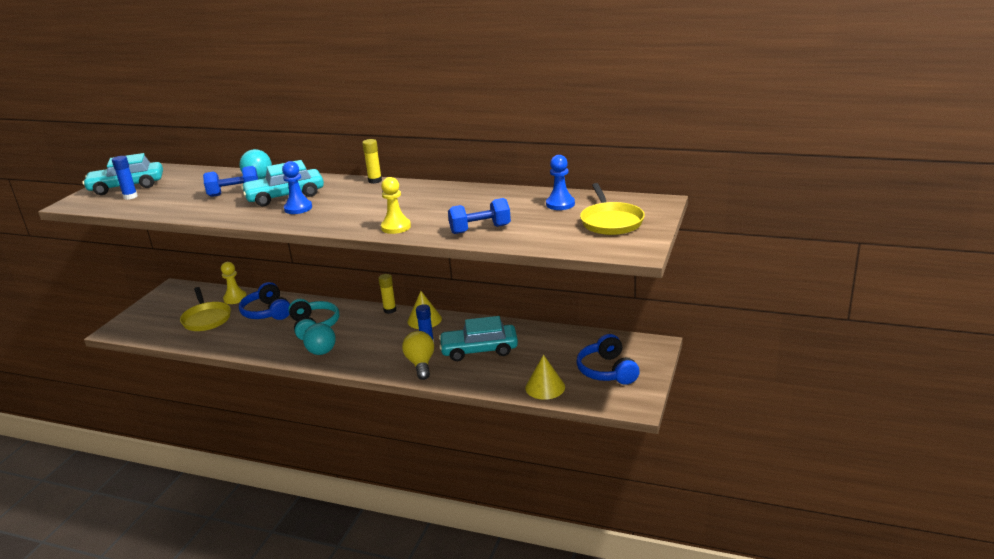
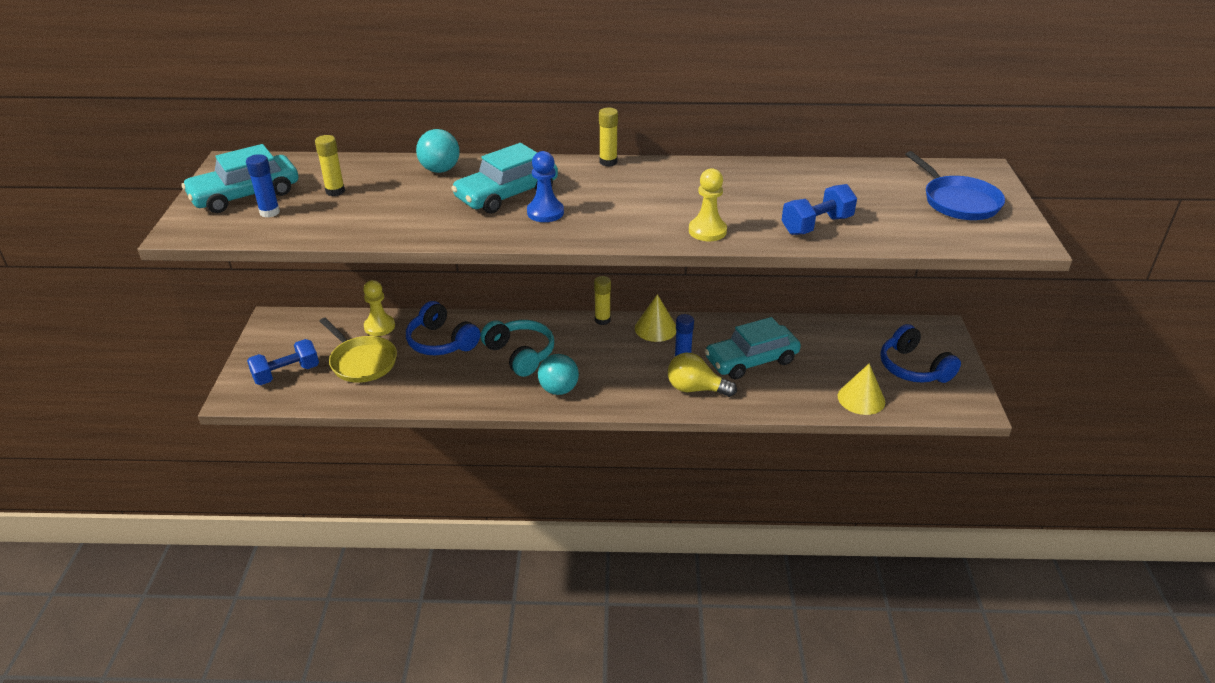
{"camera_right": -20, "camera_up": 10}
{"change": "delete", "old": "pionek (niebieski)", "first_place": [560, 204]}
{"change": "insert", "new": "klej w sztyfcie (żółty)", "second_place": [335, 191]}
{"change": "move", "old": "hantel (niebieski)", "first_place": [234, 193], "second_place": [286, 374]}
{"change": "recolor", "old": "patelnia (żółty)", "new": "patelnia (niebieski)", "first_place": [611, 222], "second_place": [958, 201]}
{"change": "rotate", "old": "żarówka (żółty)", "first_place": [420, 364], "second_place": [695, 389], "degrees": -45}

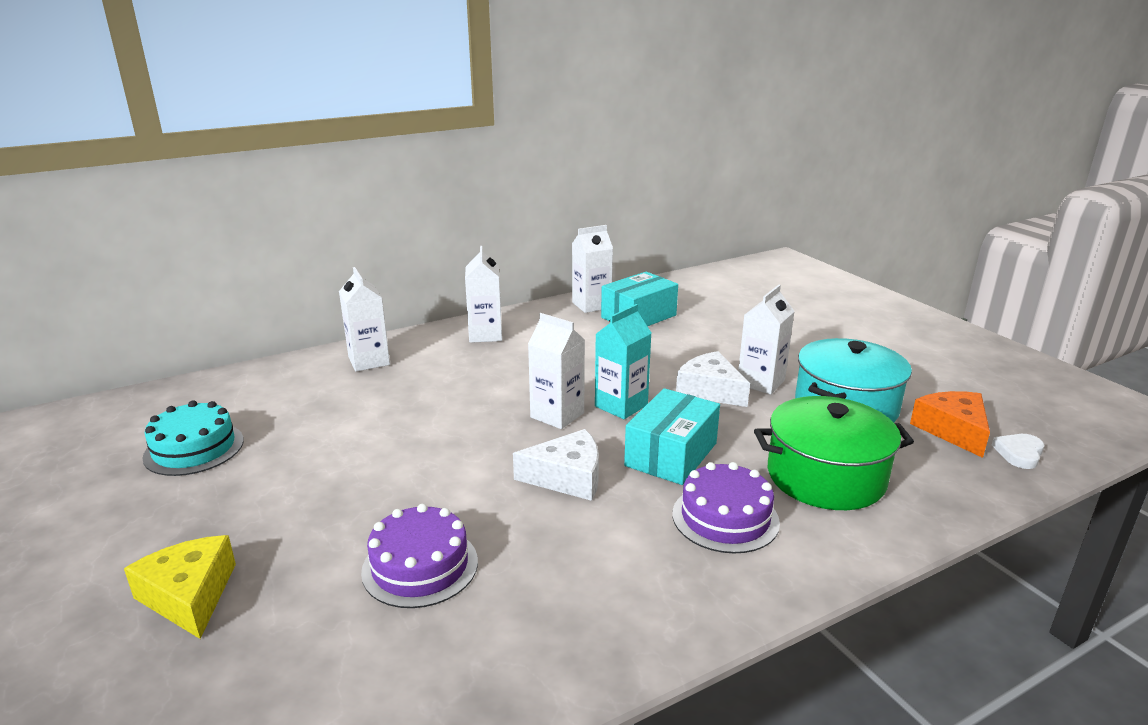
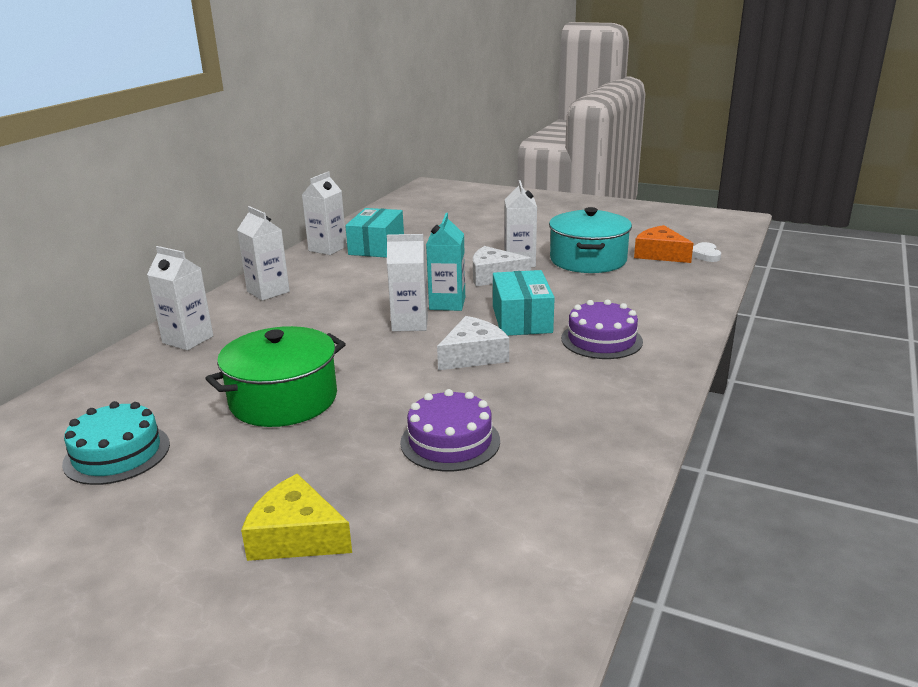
{"camera_right": -35, "camera_up": 0}
{"change": "move", "old": "garnek (zielony)", "first_place": [825, 477], "second_place": [283, 399]}

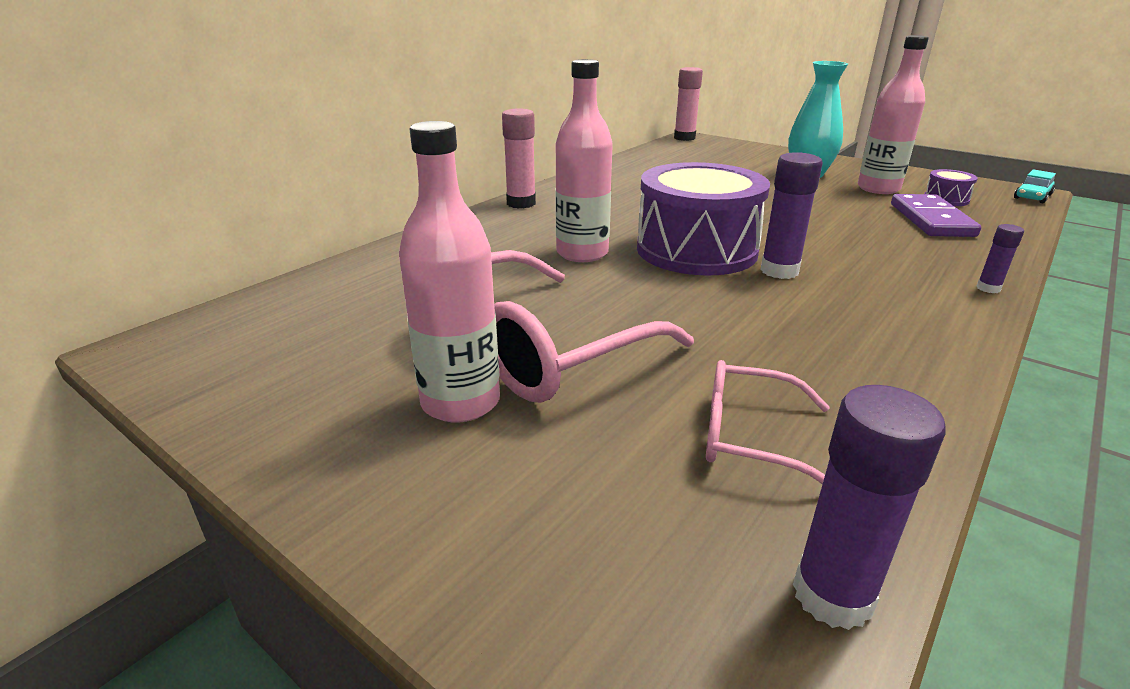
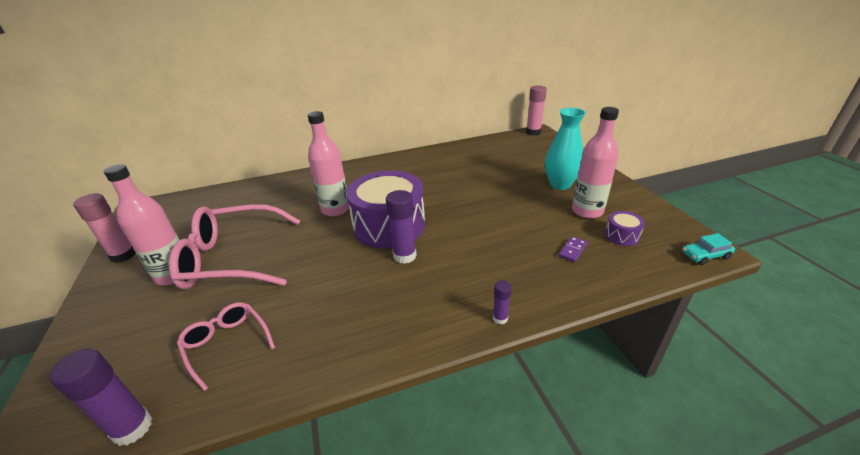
{"camera_right": 35, "camera_up": 5}
{"change": "move", "old": "klej w sztyfcie (różowy)", "first_place": [521, 203], "second_place": [123, 255]}
{"change": "resize", "old": "kostka domina (fioletowy)", "first_place": [931, 220], "second_place": [572, 250], "factor": 0.48}

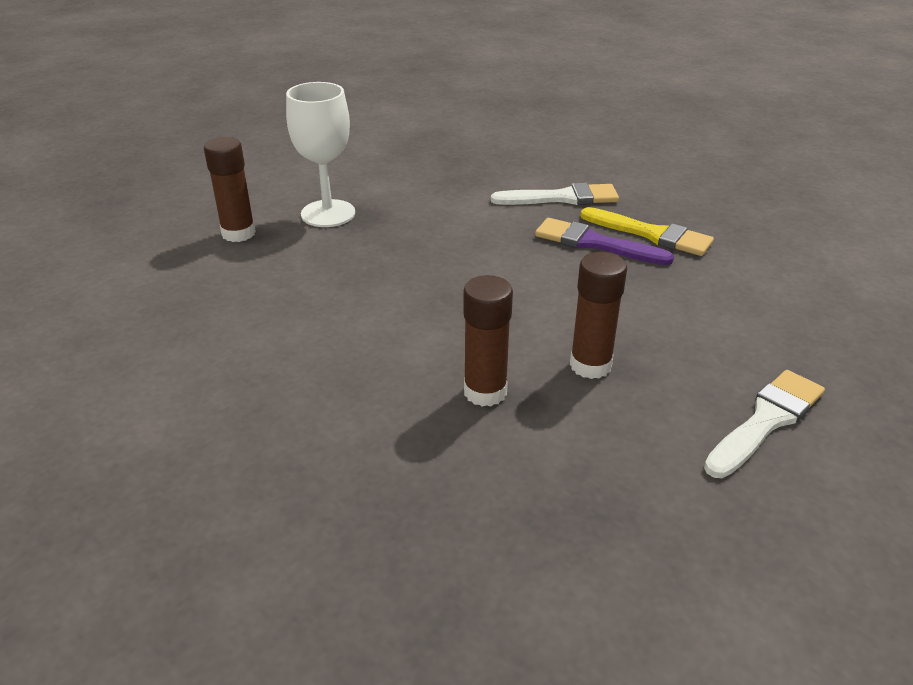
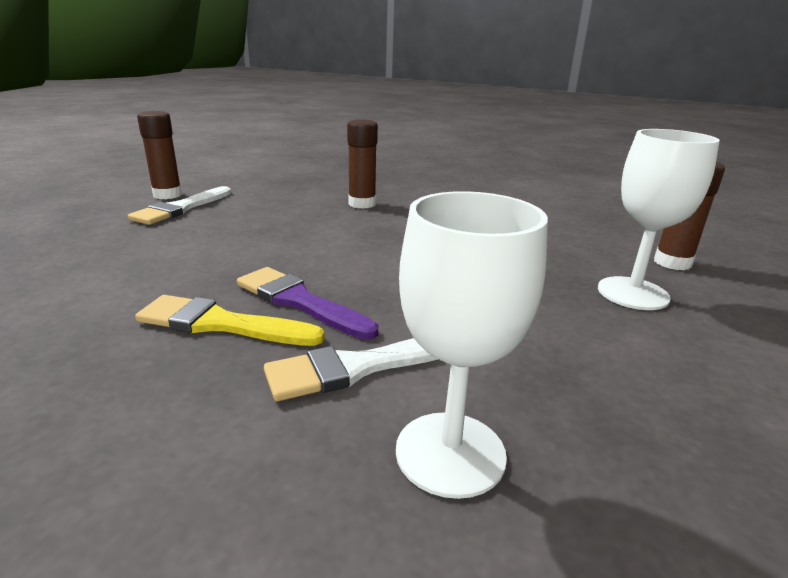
{"camera_right": 160, "camera_up": -10}
{"change": "insert", "new": "kielich (biały)", "second_place": [450, 453]}
{"change": "move", "old": "klej w sztyfcie (brązowy)", "first_place": [590, 365], "second_place": [167, 195]}
{"change": "rotate", "old": "pędzel (fioletowy)", "first_place": [594, 243], "second_place": [299, 301], "degrees": -150}

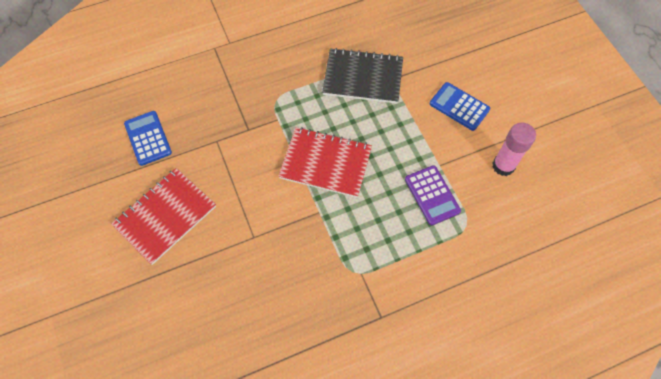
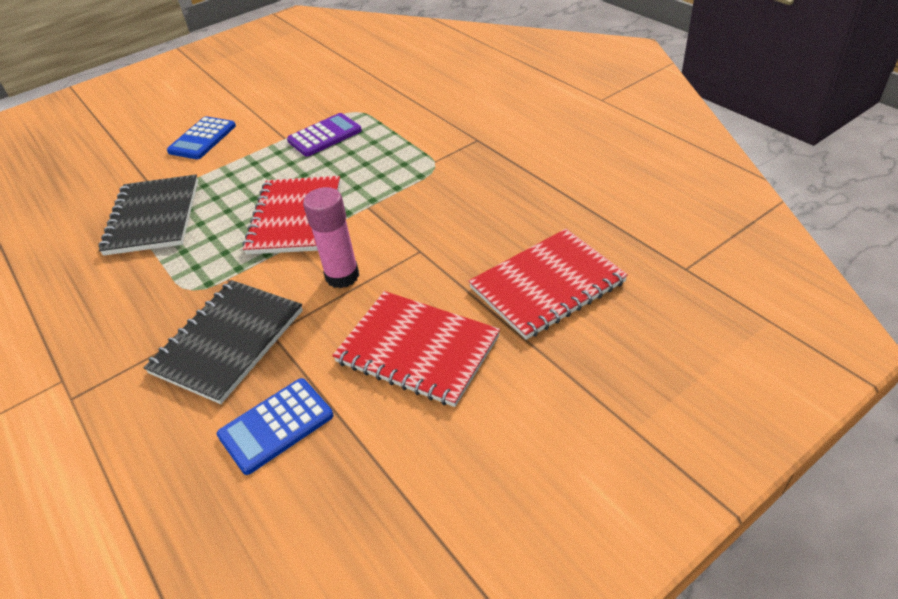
{"camera_right": -100, "camera_up": -20}
{"change": "insert", "new": "zeszyt (czarny)", "second_place": [228, 341]}
{"change": "insert", "new": "zeszyt (czerwony)", "second_place": [547, 285]}
{"change": "move", "old": "klej w sztyfcie (różowy)", "first_place": [503, 166], "second_place": [342, 276]}

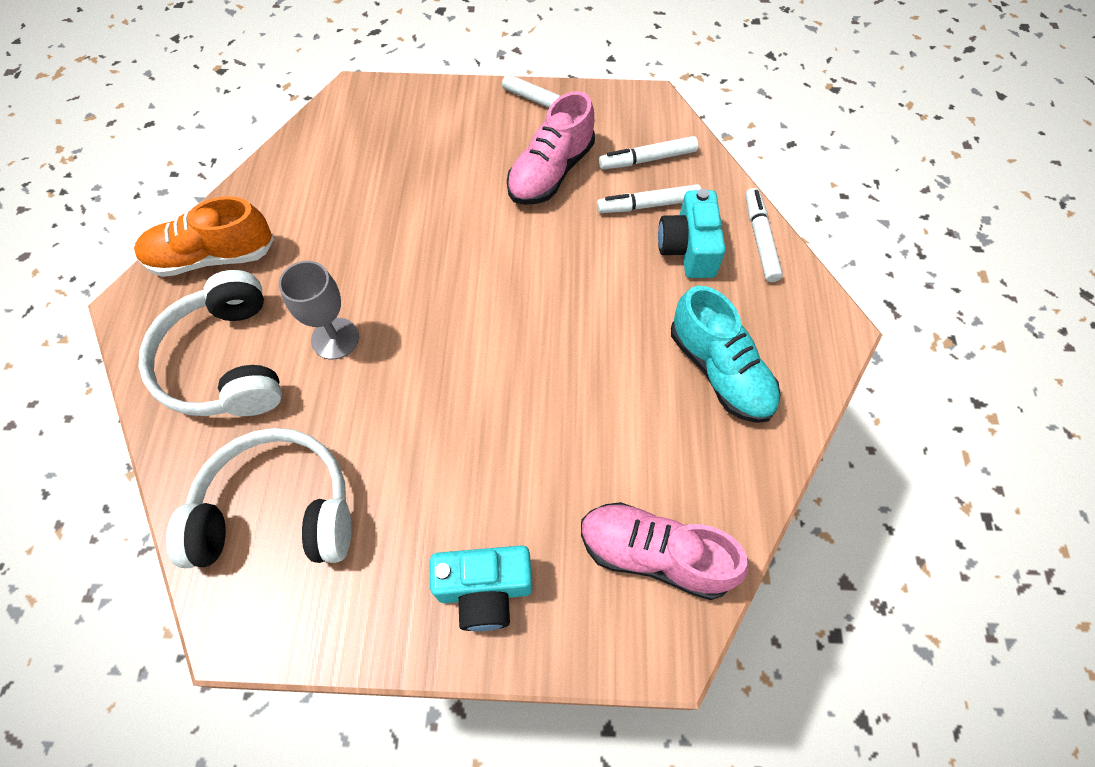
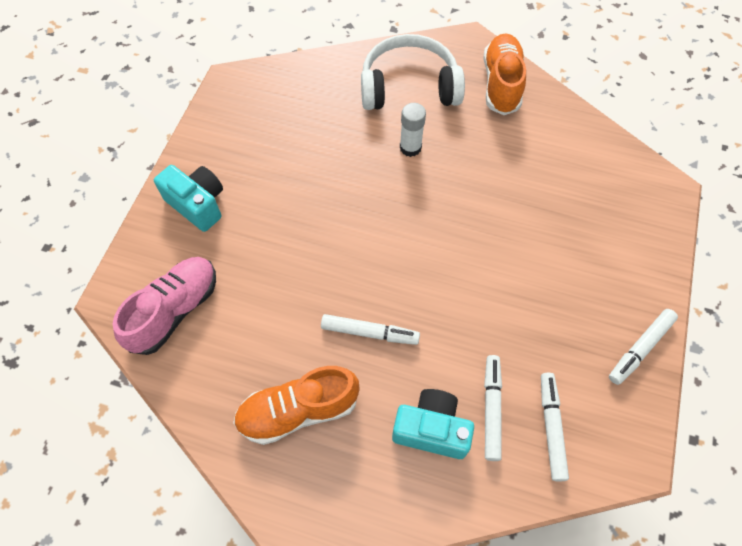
{"camera_right": 105, "camera_up": 0}
{"change": "delete", "old": "słuchawki (biały)", "first_place": [277, 511]}
{"change": "delete", "old": "but (różowy)", "first_place": [551, 172]}
{"change": "move", "old": "flamaster (biały)", "first_place": [760, 240], "second_place": [369, 332]}
{"change": "replace", "old": "kielich (szary)", "new": "klej w sztyfcie (biały)", "first_place": [335, 338], "second_place": [410, 147]}
{"change": "recolor", "old": "but (turkusowy)", "new": "but (pomarańczowy)", "first_place": [720, 371], "second_place": [298, 410]}
{"change": "rotate", "old": "aparat fotograficzny (turkusowy)", "first_place": [485, 590], "second_place": [197, 204], "degrees": 120}

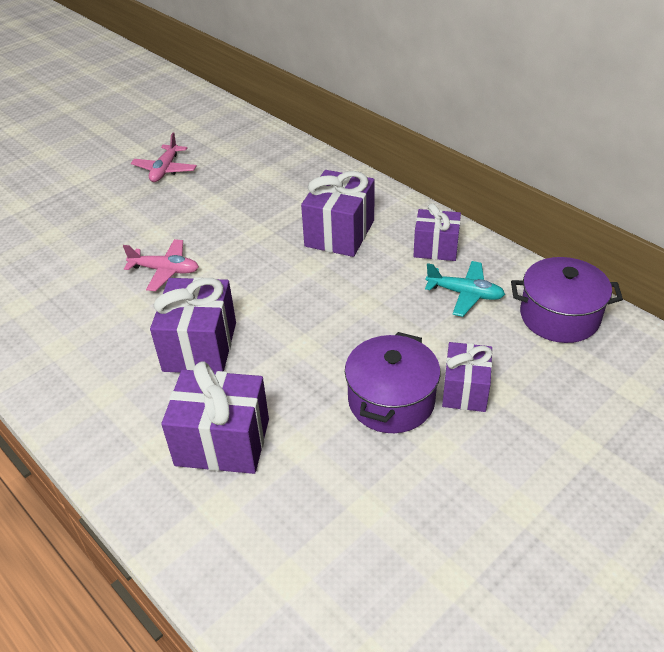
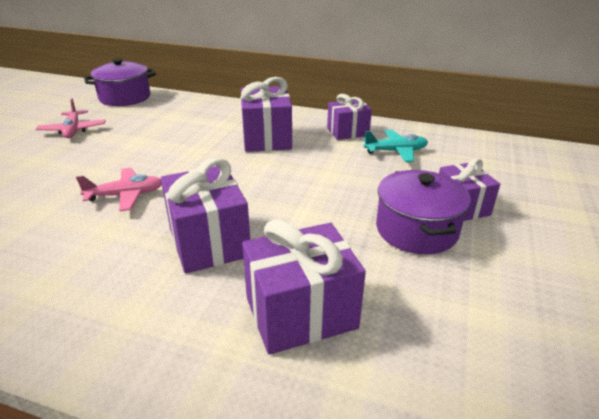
{"camera_right": -30, "camera_up": -10}
{"change": "move", "old": "garnek (fioletowy)", "first_place": [559, 316], "second_place": [125, 97]}

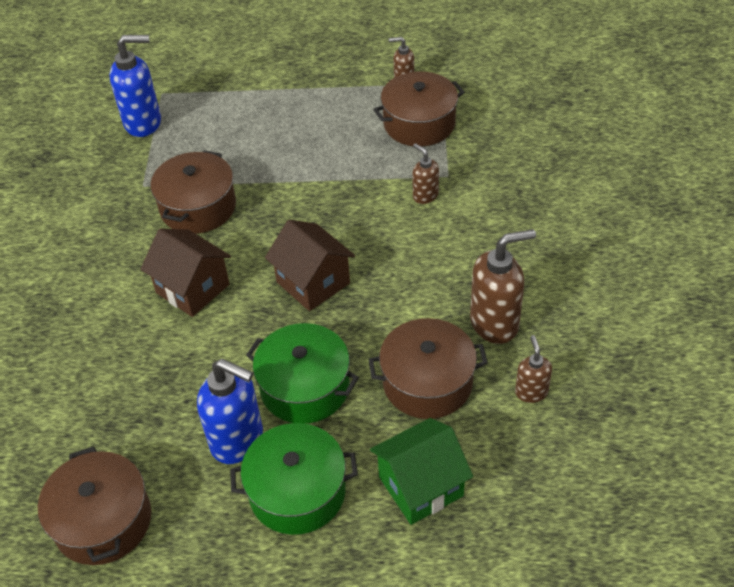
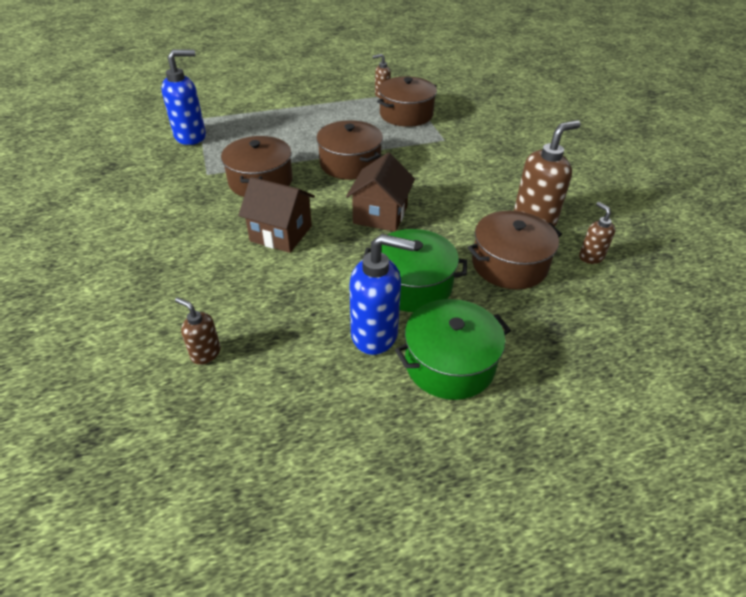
{"camera_right": -20, "camera_up": -5}
{"change": "delete", "old": "domek (zielony)", "first_place": [420, 486]}
{"change": "move", "old": "garnek (brązowy)", "first_place": [103, 521], "second_place": [350, 164]}
{"change": "move", "old": "dozownik mydła (brązowy)", "first_place": [425, 195], "second_place": [205, 353]}
{"change": "rotate", "old": "domek (brązowy)", "first_place": [313, 283], "second_place": [380, 215], "degrees": 75}

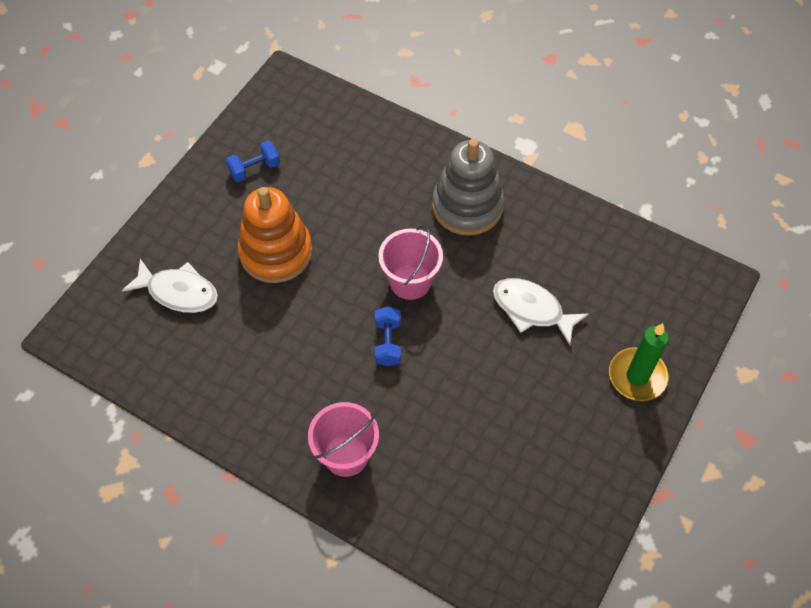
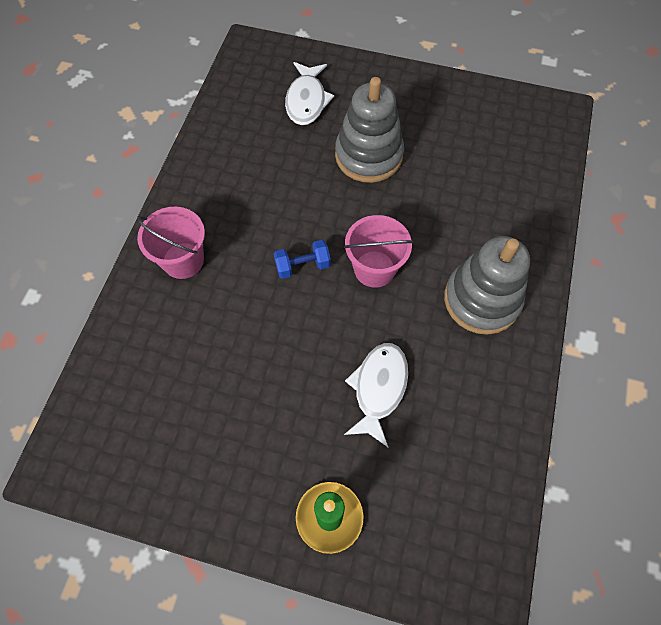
{"camera_right": 75, "camera_up": 5}
{"change": "delete", "old": "hantel (niebieski)", "first_place": [254, 169]}
{"change": "recolor", "old": "zabawka nakładanka (pomarańczowy)", "new": "zabawka nakładanka (szary)", "first_place": [276, 252], "second_place": [368, 155]}

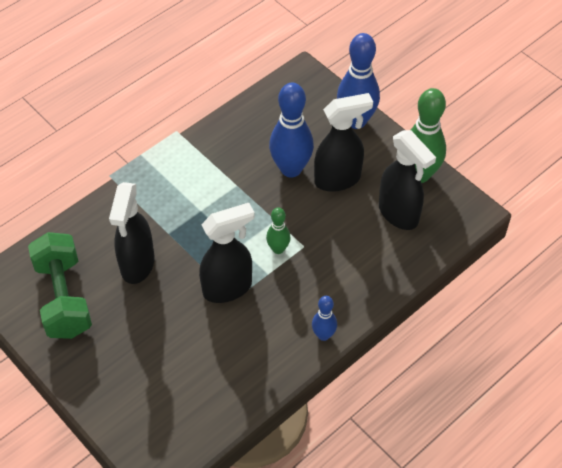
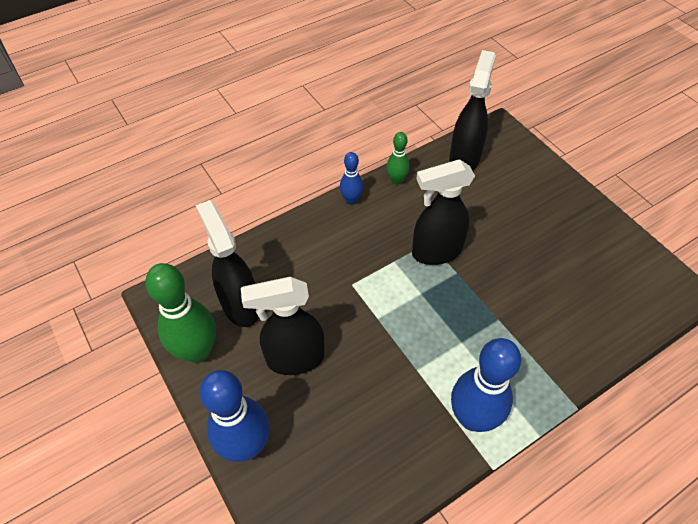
{"camera_right": -170, "camera_up": 0}
{"change": "delete", "old": "hantel (zielony)", "first_place": [63, 298]}
{"change": "move", "old": "spryskiwacz (czarny)", "first_place": [137, 265], "second_place": [464, 158]}
{"change": "move", "old": "kręgiel (zielony)", "first_place": [278, 249], "second_place": [396, 180]}
{"change": "move", "old": "kręgiel (niebieski)", "first_place": [291, 169], "second_place": [472, 418]}

